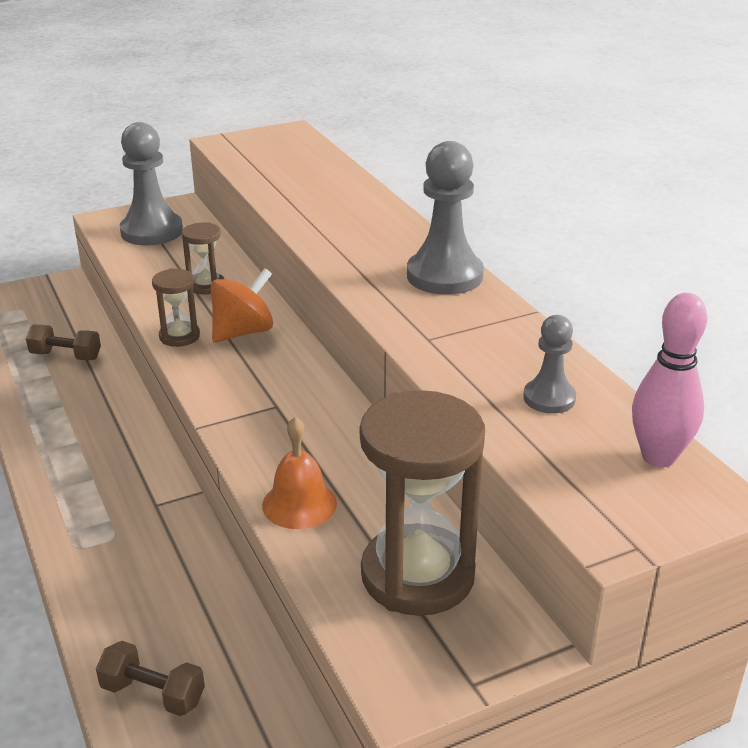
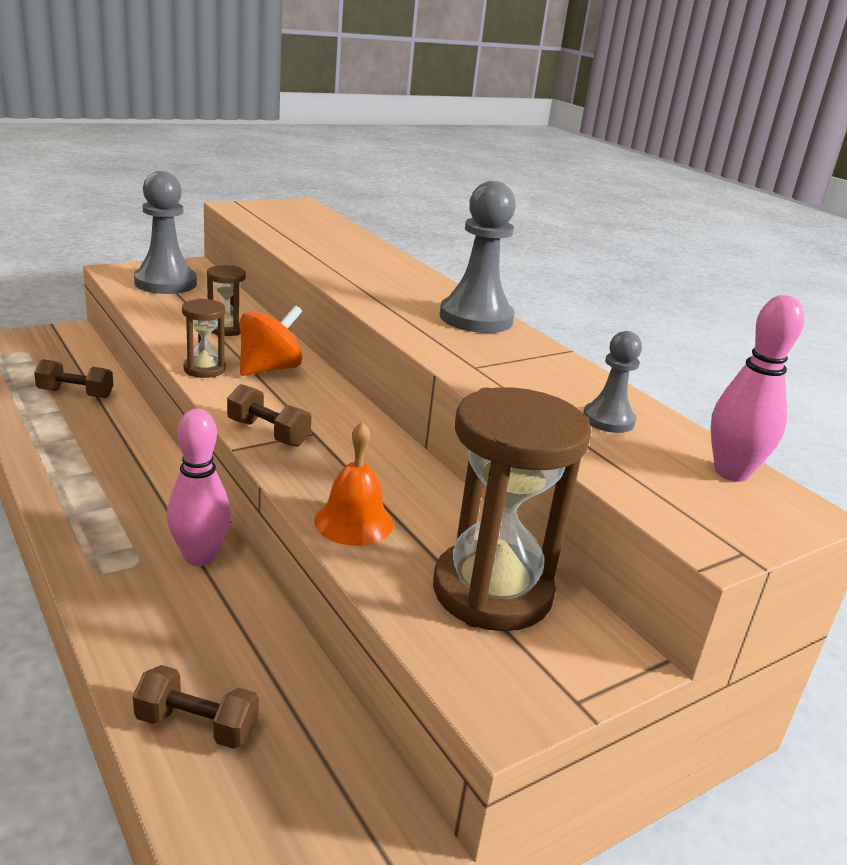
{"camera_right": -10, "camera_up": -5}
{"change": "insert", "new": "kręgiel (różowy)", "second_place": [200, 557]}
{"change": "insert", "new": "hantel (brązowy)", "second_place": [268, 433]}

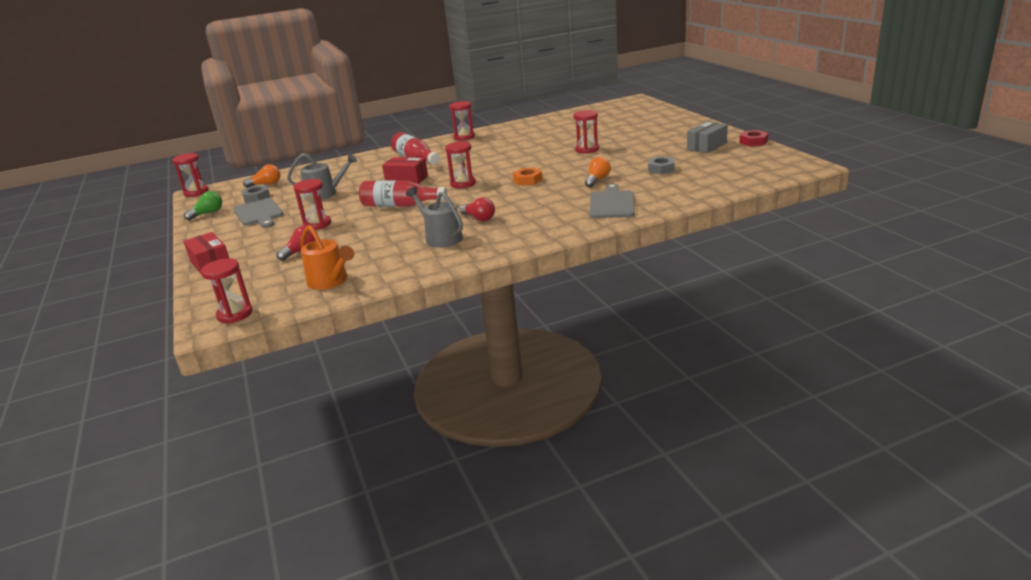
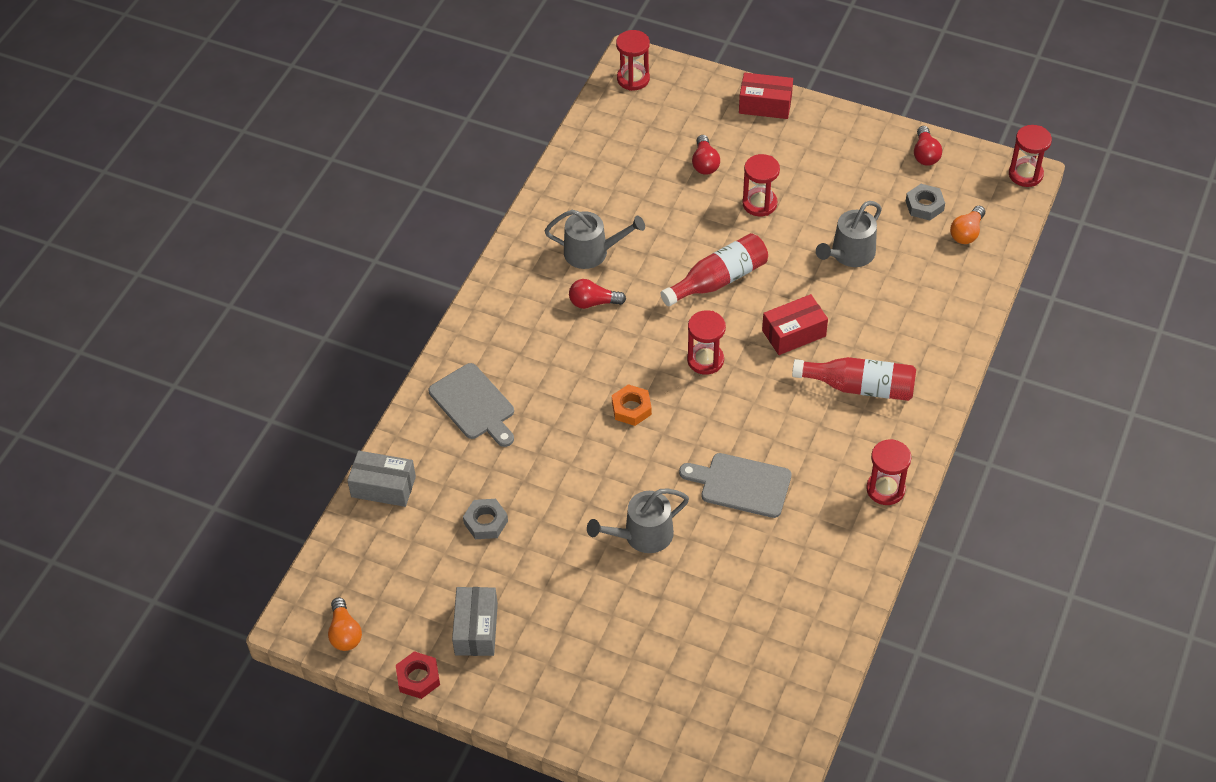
{"camera_right": 135, "camera_up": 25}
{"change": "delete", "old": "konewka (pomarańczowy)", "first_place": [330, 281]}
{"change": "insert", "new": "pudełko (szary)", "second_place": [383, 487]}
{"change": "move", "old": "deska do krojenia (szary)", "first_place": [259, 213], "second_place": [741, 485]}
{"change": "move", "old": "żarówka (pomarańczowy)", "first_place": [597, 180], "second_place": [345, 633]}
{"change": "replace", "old": "klepsydra (czerwony)", "new": "konewka (szary)", "first_place": [587, 149], "second_place": [642, 535]}
{"change": "recolor", "old": "żarówka (zielony)", "new": "żarówka (czerwony)", "first_place": [207, 213], "second_place": [925, 154]}

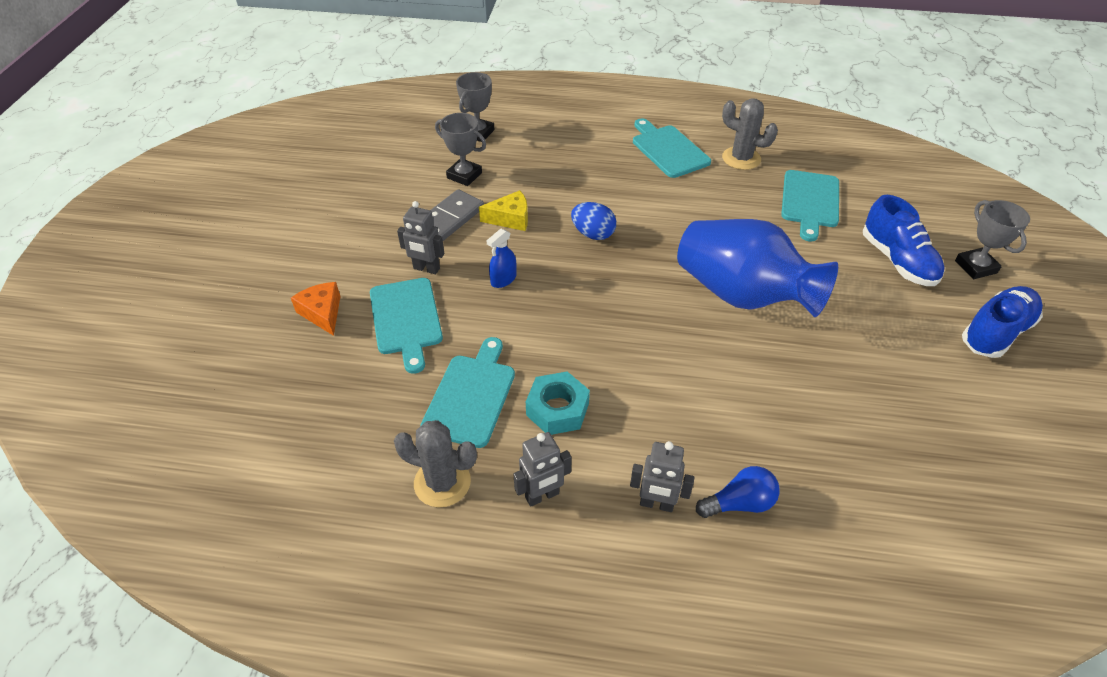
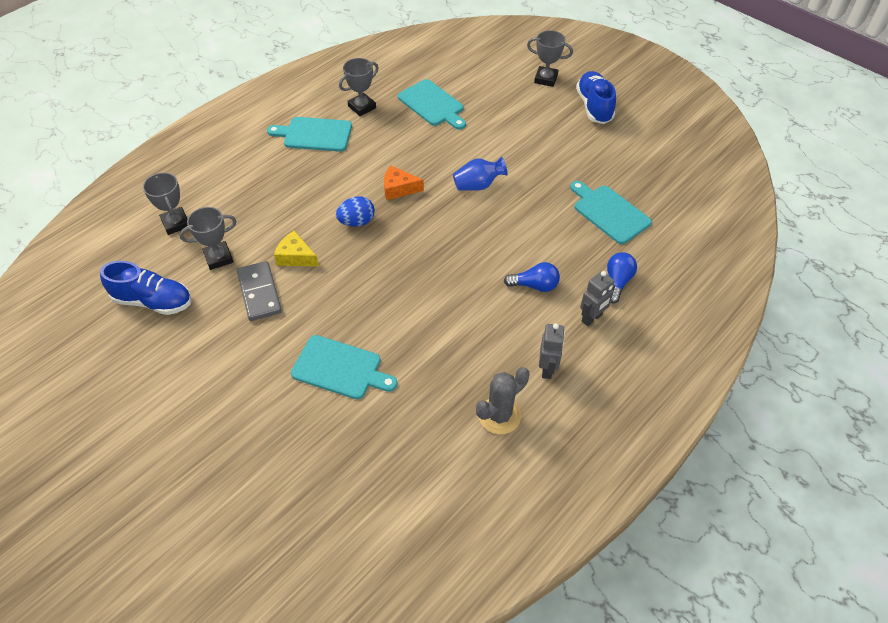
{"camera_right": -55, "camera_up": 5}
{"change": "delete", "old": "robot (szary)", "first_place": [426, 269]}
{"change": "delete", "old": "spryskiwacz (niebieski)", "first_place": [503, 279]}
{"change": "delete", "old": "nakrętka (turkusowy)", "first_place": [557, 409]}
{"change": "insert", "new": "żarówka (niebieski)", "second_place": [535, 285]}
{"change": "move", "old": "ser (pomarańczowy)", "first_place": [322, 313], "second_place": [398, 188]}
{"change": "move", "old": "deska do krojenia (turkusowy)", "first_place": [471, 396], "second_place": [609, 212]}
{"change": "move", "old": "but (niebieski)", "first_place": [897, 261], "second_place": [153, 301]}
{"change": "replace", "old": "kaktus (szary)", "new": "puchar (szary)", "first_place": [741, 158], "second_place": [362, 107]}
{"change": "rotate", "old": "ser (żółty)", "first_place": [510, 218], "second_place": [296, 257], "degrees": -90}
{"change": "resize", "old": "wazon (niebieski)", "first_place": [742, 295], "second_place": [478, 185], "factor": 0.49}

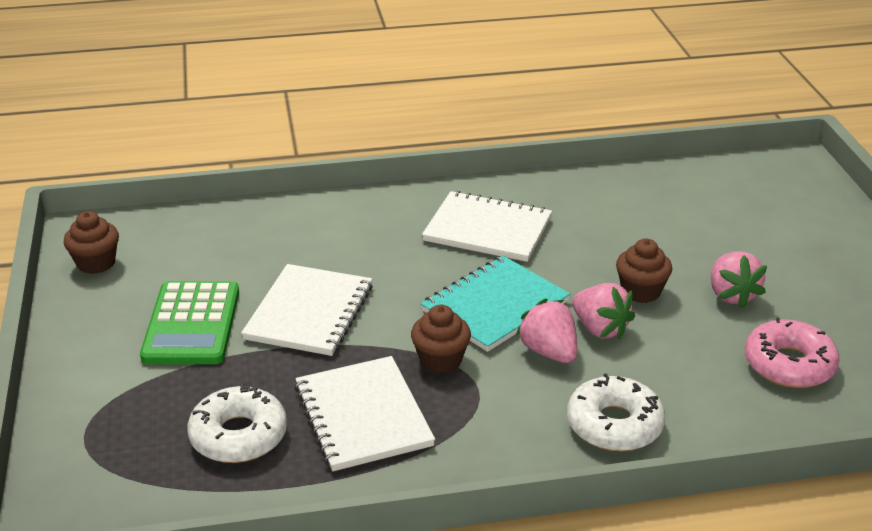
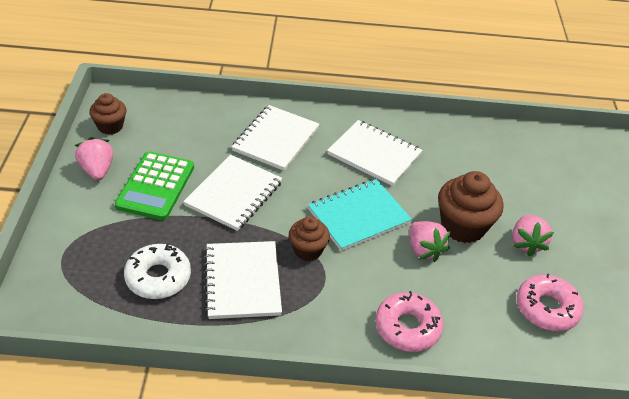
{"camera_right": 10, "camera_up": 10}
{"change": "insert", "new": "zeszyt (biały)", "second_place": [276, 139]}
{"change": "move", "old": "truskawka (różowy)", "first_place": [549, 352], "second_place": [97, 170]}
{"change": "recolor", "old": "donut (biały)", "new": "donut (różowy)", "first_place": [614, 425], "second_place": [407, 327]}
{"change": "resize", "old": "muffinka (brązowy)", "first_place": [641, 291], "second_place": [463, 226], "factor": 1.63}

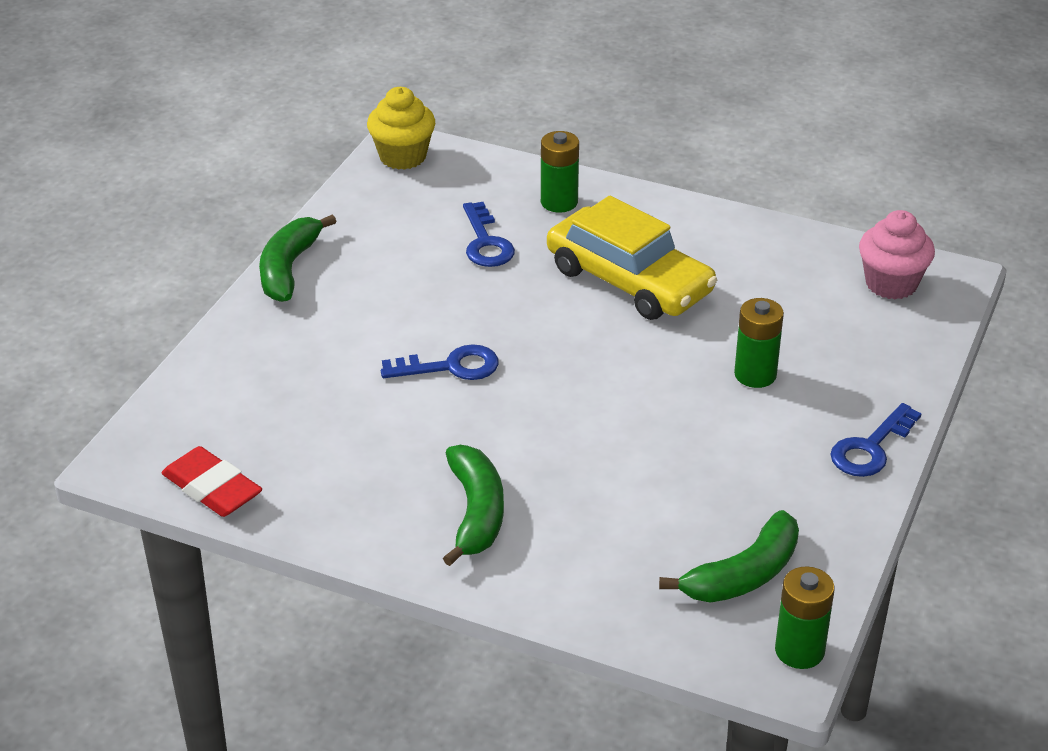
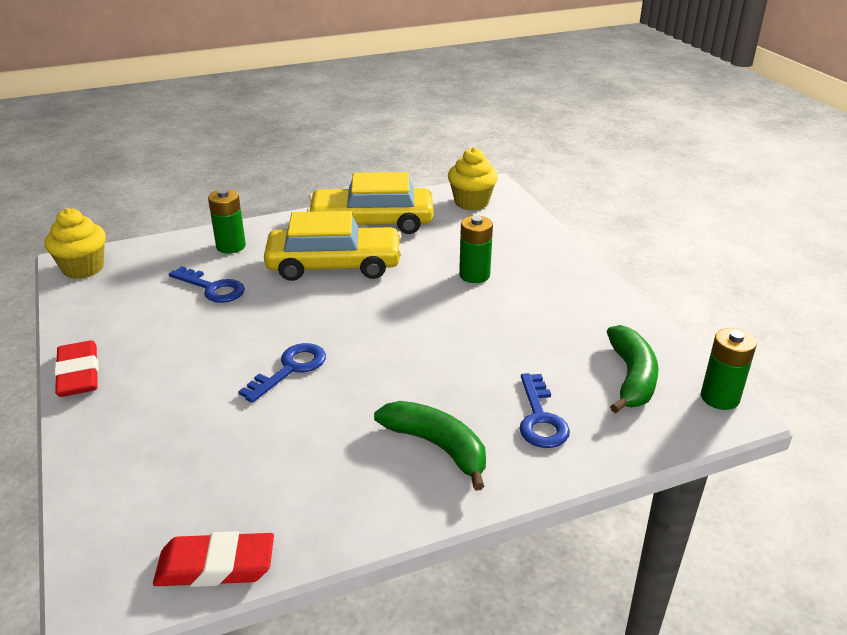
{"camera_right": -45, "camera_up": -5}
{"change": "insert", "new": "samochód (żółty)", "second_place": [372, 222]}
{"change": "move", "old": "klucz (niebieski)", "first_place": [870, 448], "second_place": [540, 418]}
{"change": "replace", "old": "banan (zielony)", "new": "gumka do mazania (czerwony)", "first_place": [288, 269], "second_place": [79, 374]}
{"change": "recolor", "old": "muffinka (różowy)", "new": "muffinka (żółty)", "first_place": [891, 284], "second_place": [471, 202]}

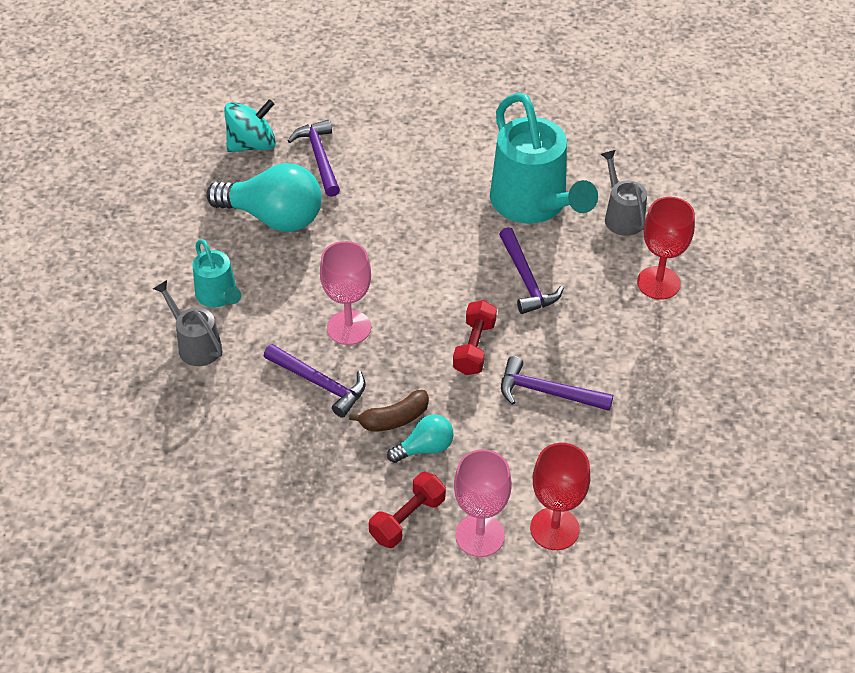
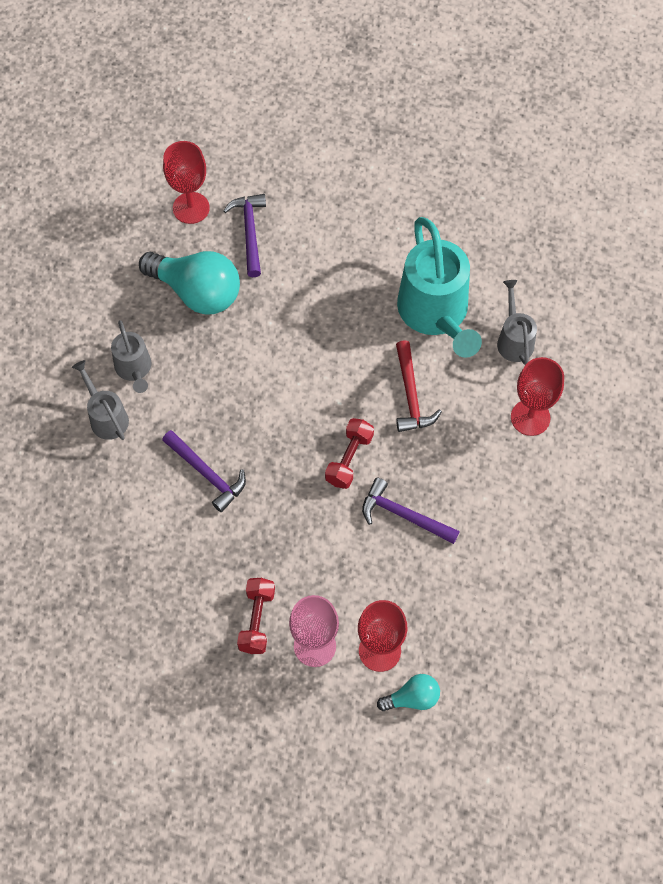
{"camera_right": 10, "camera_up": 15}
{"change": "delete", "old": "kielich (różowy)", "first_place": [349, 327]}
{"change": "delete", "old": "banan (brązowy)", "first_place": [394, 419]}
{"change": "move", "old": "żarówka (turkusowy)", "first_place": [425, 448], "second_place": [412, 698]}
{"change": "replace", "old": "bączek (turkusowy)", "new": "kielich (czerwony)", "first_place": [252, 144], "second_place": [191, 208]}
{"change": "recolor", "old": "konewka (turkusowy)", "new": "konewka (szary)", "first_place": [219, 296], "second_place": [134, 369]}
{"change": "recolor", "old": "młotek (fioletowy)", "new": "młotek (czerwony)", "first_place": [526, 280], "second_place": [411, 395]}
{"change": "rotate", "old": "hantel (czerwony)", "first_place": [407, 519], "second_place": [257, 620], "degrees": -45}

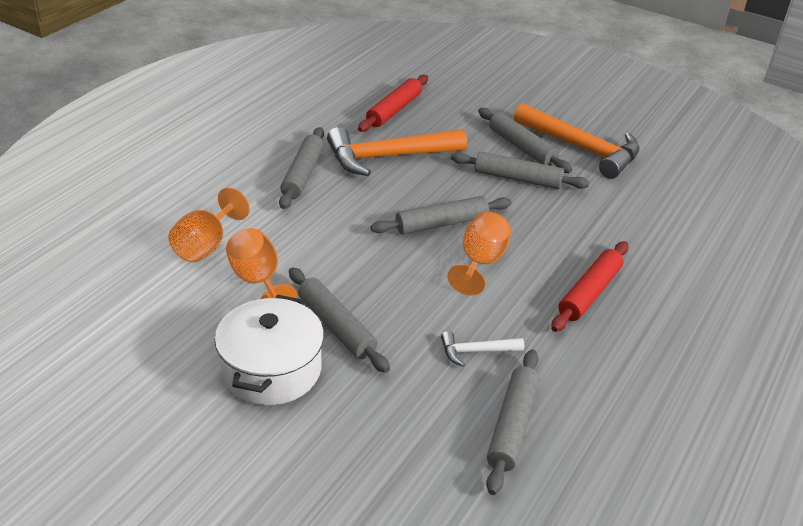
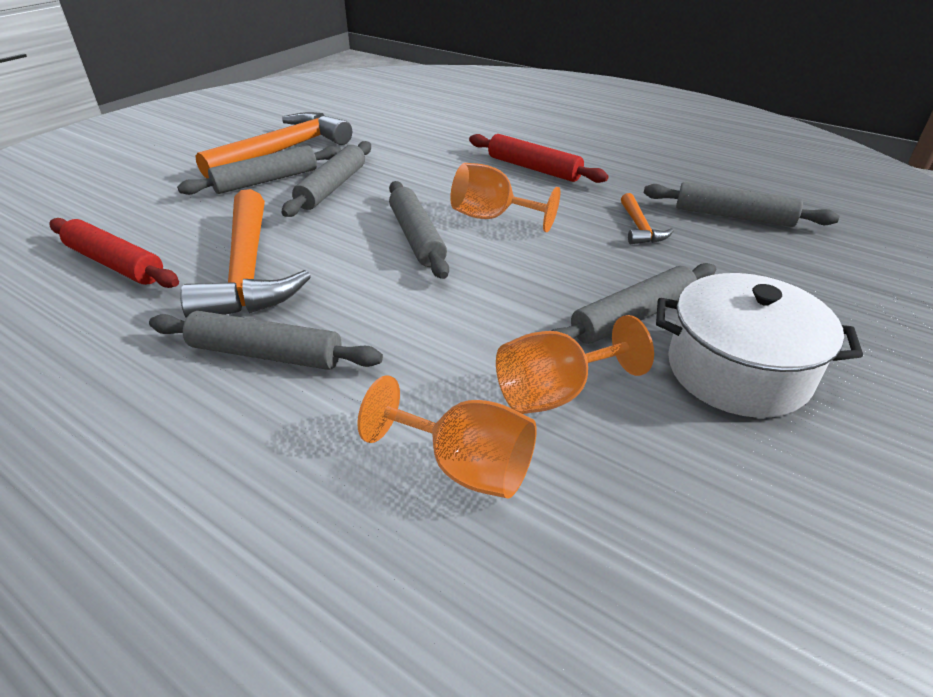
{"camera_right": -85, "camera_up": 0}
{"change": "recolor", "old": "młotek (biały)", "new": "młotek (pomarańczowy)", "first_place": [476, 351], "second_place": [639, 227]}

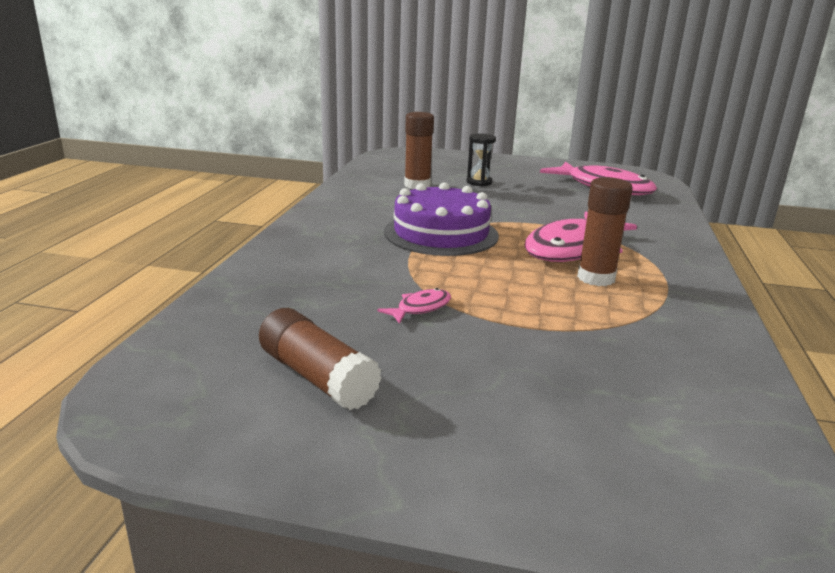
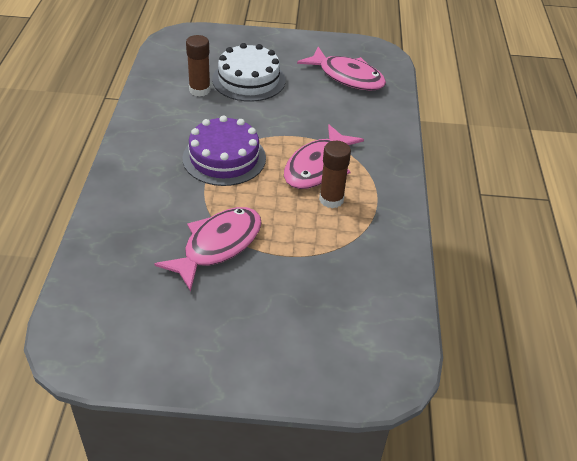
{"camera_right": -10, "camera_up": 20}
{"change": "delete", "old": "klej w sztyfcie (brązowy)", "first_place": [317, 377]}
{"change": "replace", "old": "klepsydra (czarny)", "new": "tort (biały)", "first_place": [479, 182], "second_place": [249, 80]}
{"change": "resize", "old": "ryba (różowy)", "first_place": [420, 308], "second_place": [218, 246], "factor": 2.33}

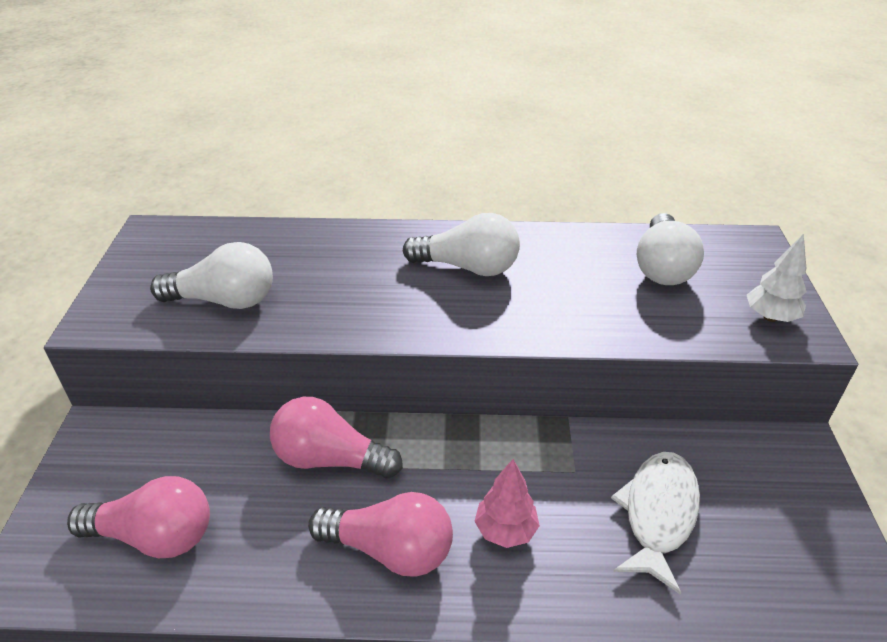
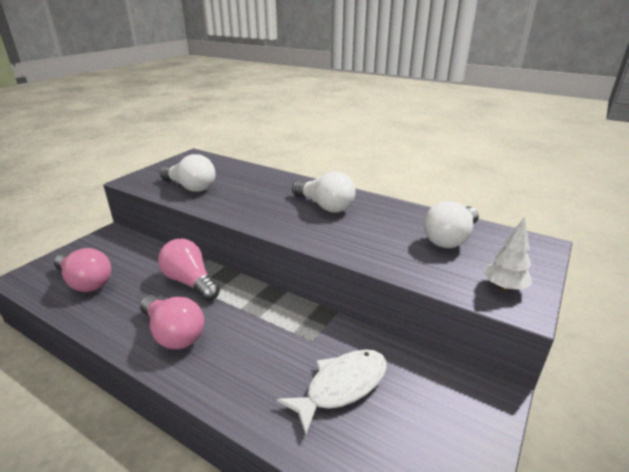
{"camera_right": 30, "camera_up": -10}
{"change": "delete", "old": "drzewko (różowy)", "first_place": [505, 530]}

